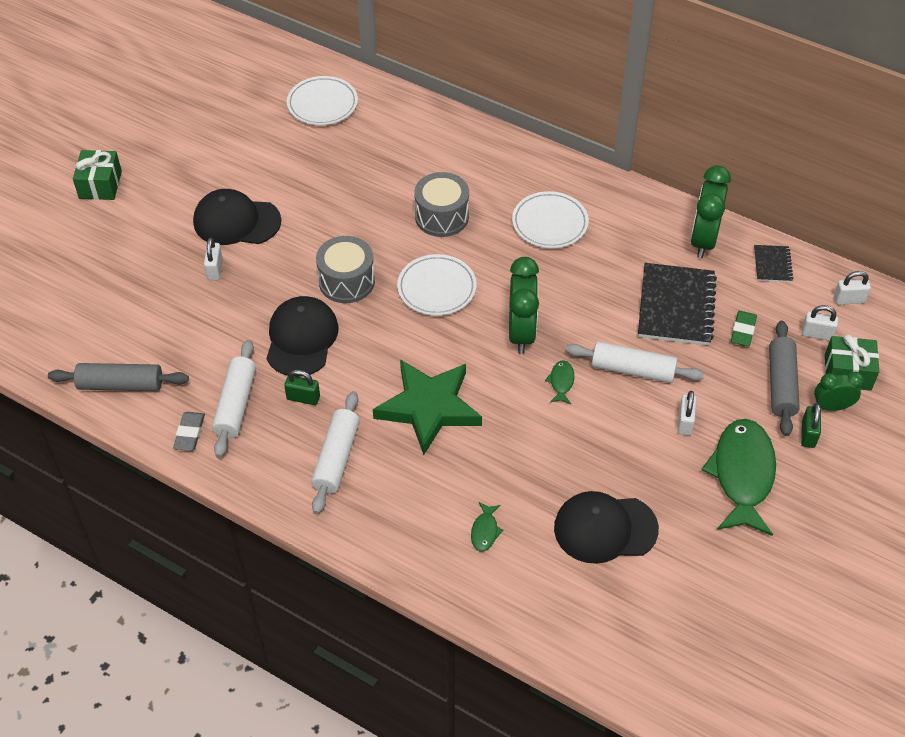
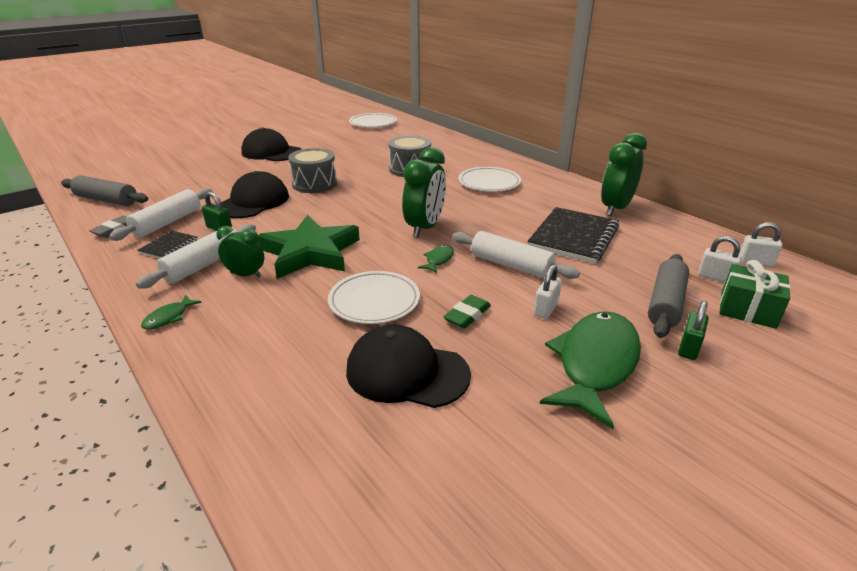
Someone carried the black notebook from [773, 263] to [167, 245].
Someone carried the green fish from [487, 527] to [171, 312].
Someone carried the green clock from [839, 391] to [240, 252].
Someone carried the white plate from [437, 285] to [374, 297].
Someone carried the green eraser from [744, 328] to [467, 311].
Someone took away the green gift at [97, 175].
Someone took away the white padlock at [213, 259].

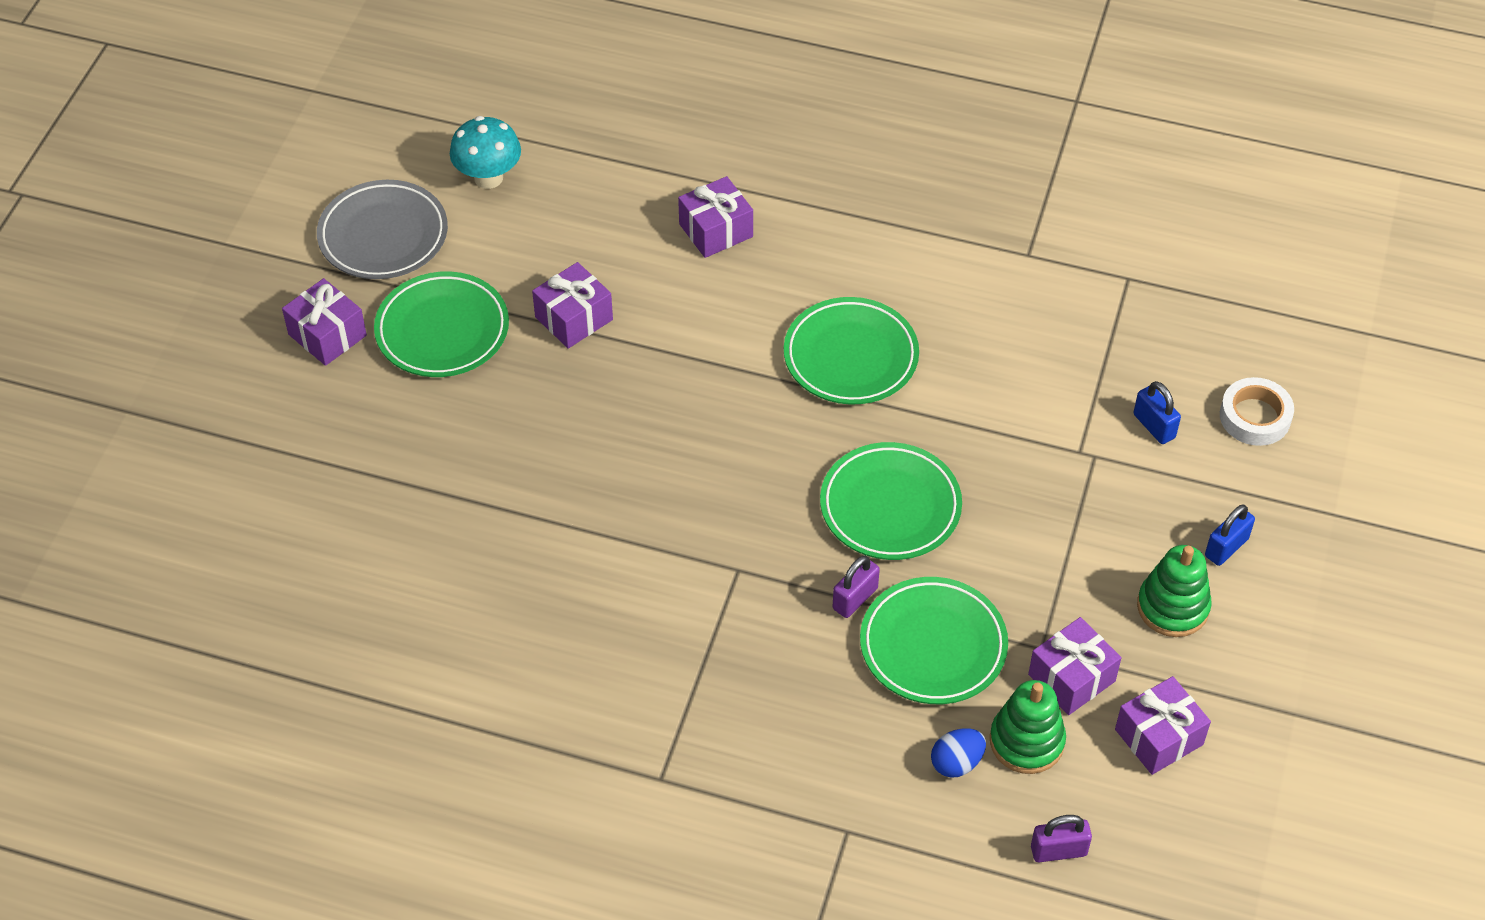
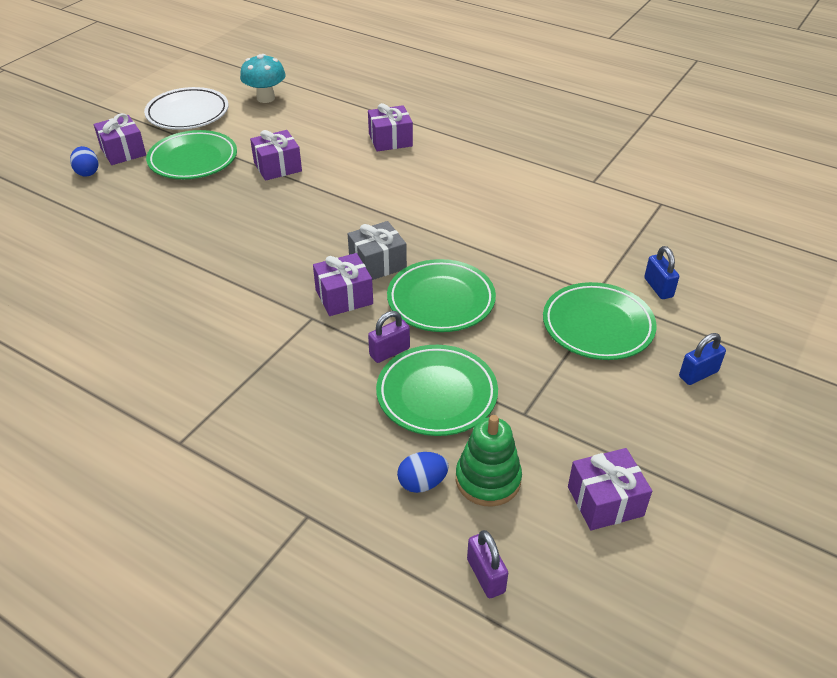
Someone put down the blue egg at [84, 161].
Someone repainted the grey plate at [382, 229], which became the white plate at [186, 108].
Someone carried the purple gift from [1075, 666] to [343, 284].
Someone put down the grey gift at [377, 250].
Someone rotated the purple padlock at [1061, 838] by 60 degrees clockwise.
Someone carried the green plate from [851, 350] to [600, 321].
Someone took away the green stacking toy at [1174, 591].
Someone took away the white tape at [1257, 411].

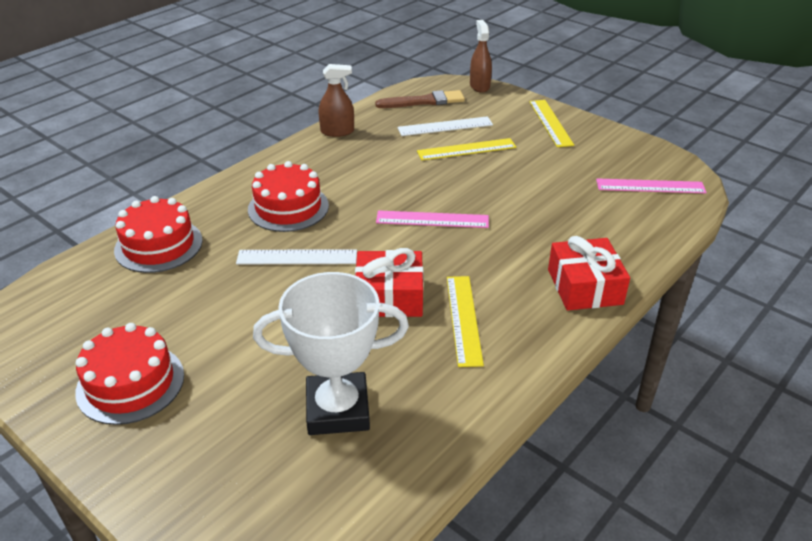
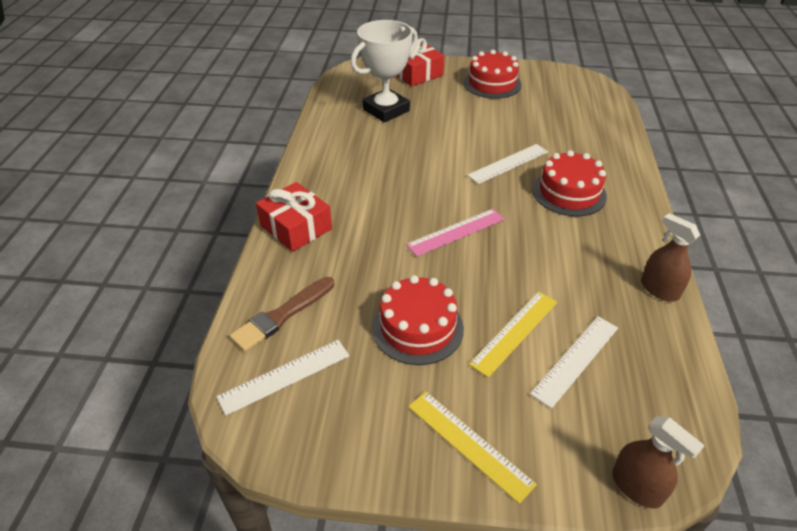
Someone repainted the pink ruler at [651, 185], which became the white ruler at [283, 377].
Someone carried the brown brush from [420, 99] to [282, 314].
Someone carried the red cake from [158, 234] to [418, 320].
Someone carried the red gift from [389, 282] to [420, 62].
Someone rotated the brown spray bottle at [336, 100] by 90 degrees clockwise.
Someone took away the yellow ruler at [465, 321].

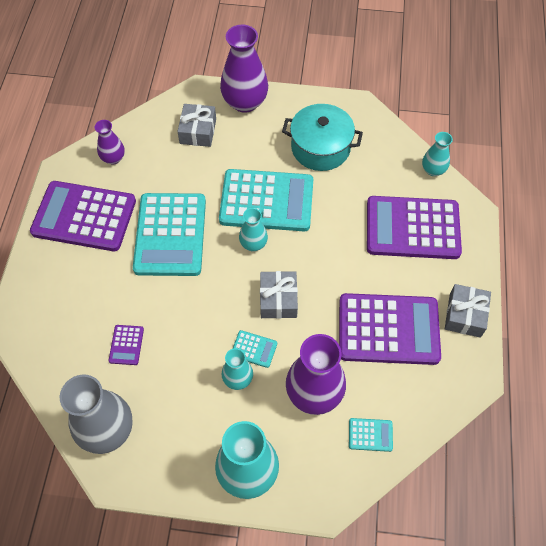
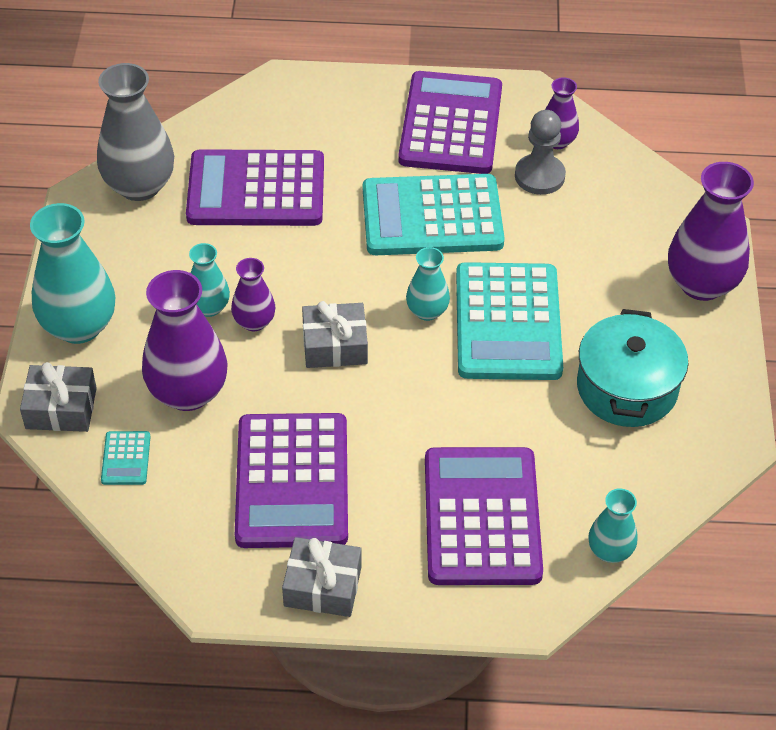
Someone carried the grey gift from [196, 125] to [58, 397].
Someone scaled the purple calculator at [126, 345] by 2.45.
Someone swapped the turquoise calculator at [254, 349] for the purple vase at [253, 294].
Someone put down the grey pawn at [540, 152].

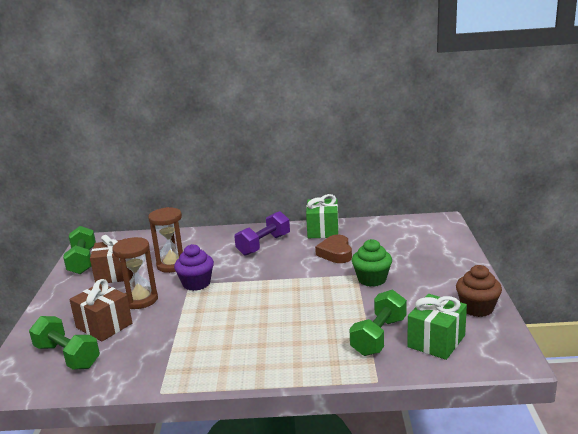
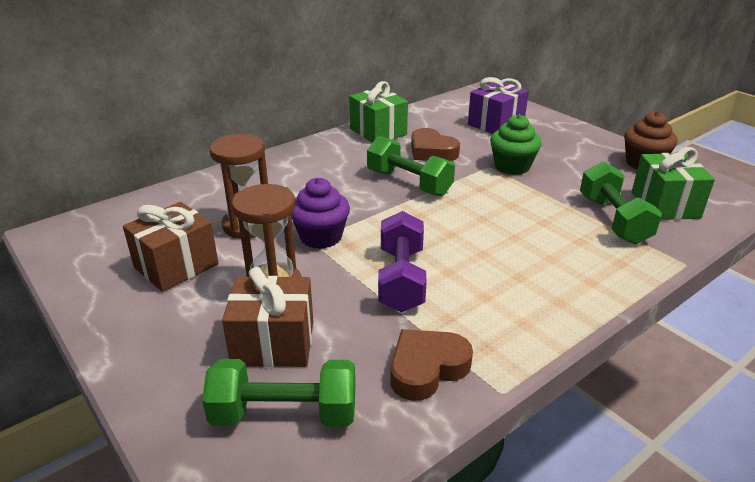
Someone carried the green dumbbell from [79, 250] to [411, 166].
Someone carried the purple dumbbell from [262, 233] to [402, 261].
Someone put down the brown heart at [431, 365].
Someone put down the purple gift at [498, 105].

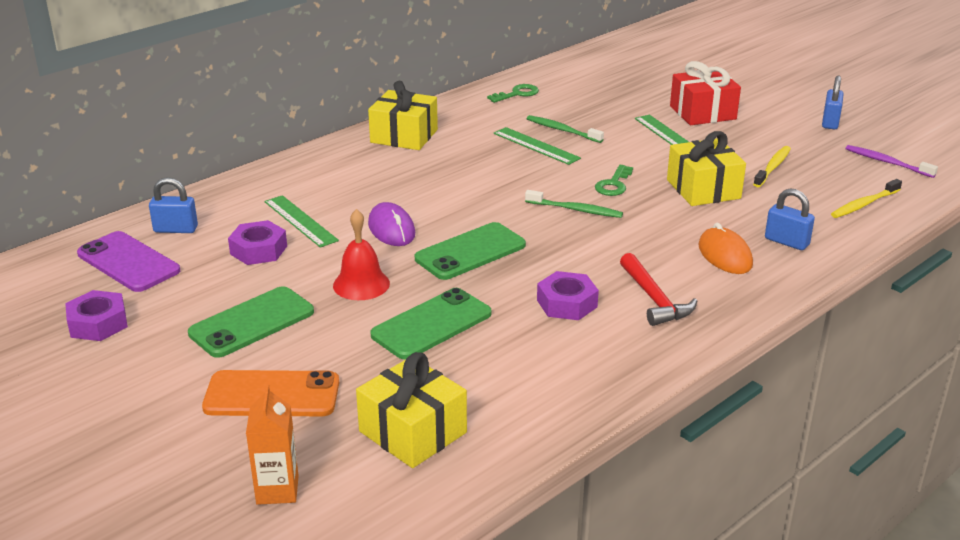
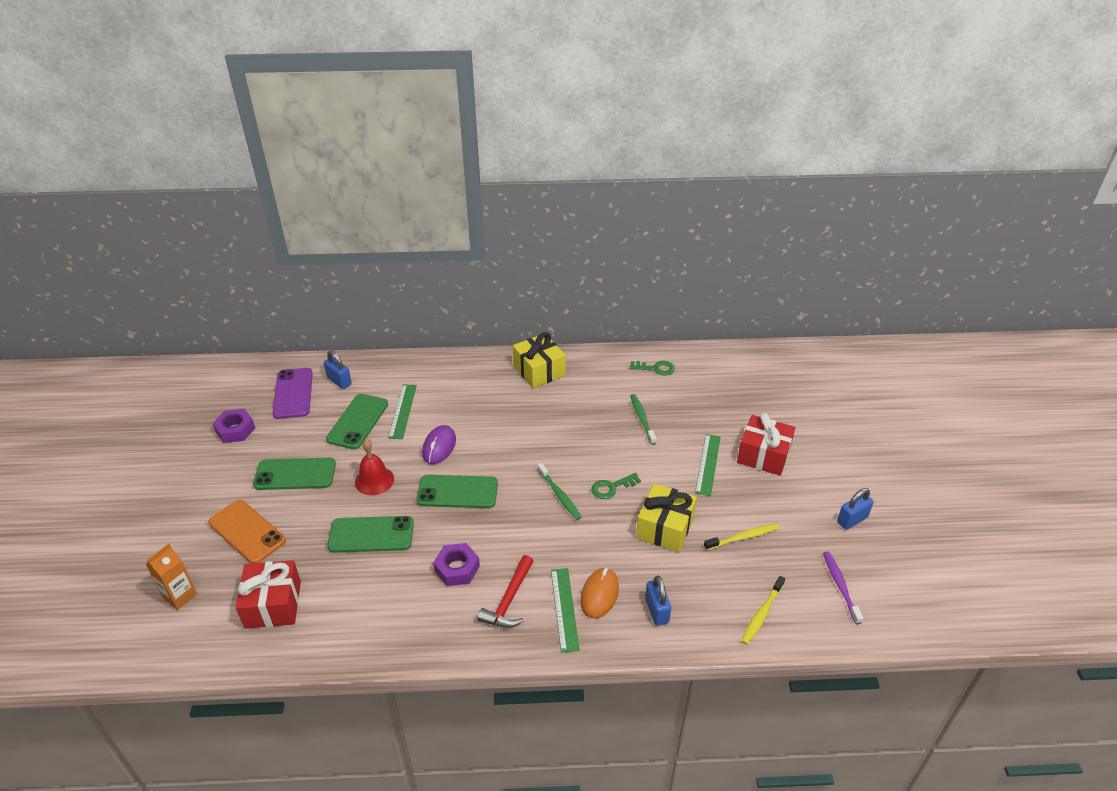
Someone repainted the yellow gift at [411, 410], which became the red gift at [268, 594].
Someone swapped the purple nut at [257, 242] for the green phone at [357, 421].
Someone carried the green ruler from [537, 146] to [565, 610].
Someone rotated the yellow toothbrush at [866, 198] by 60 degrees counterclockwise.

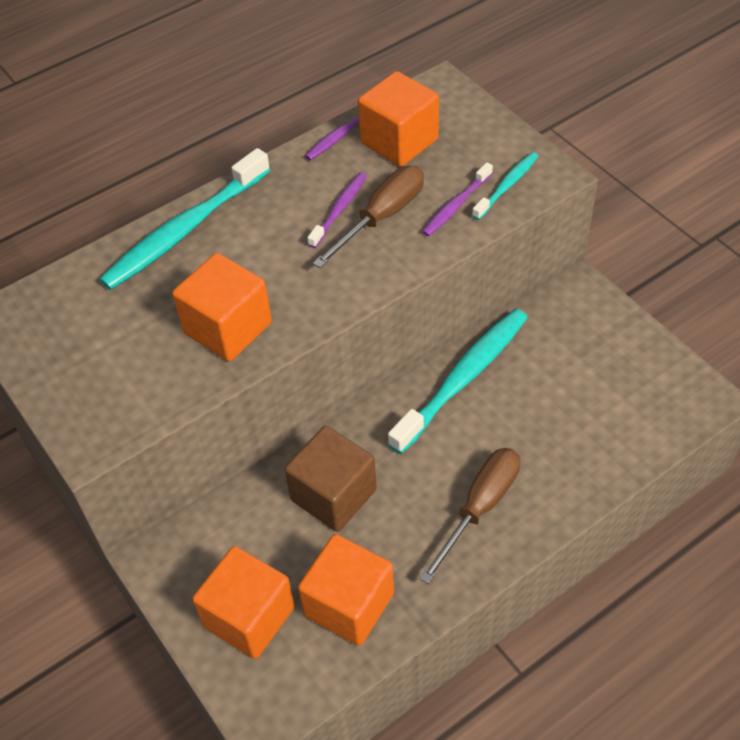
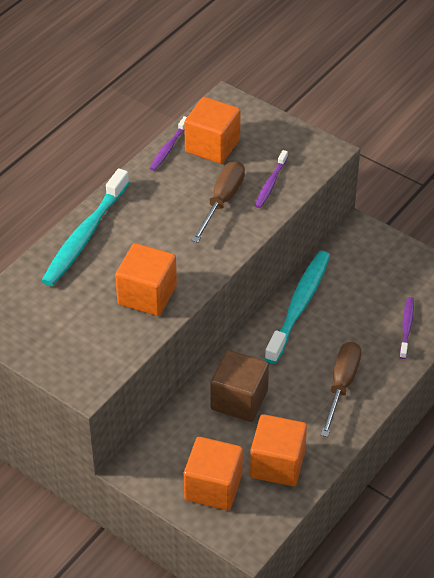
Someone carried the purple toothbrush from [337, 210] to [407, 328].
Someone took away the turquoise toothbrush at [505, 186].

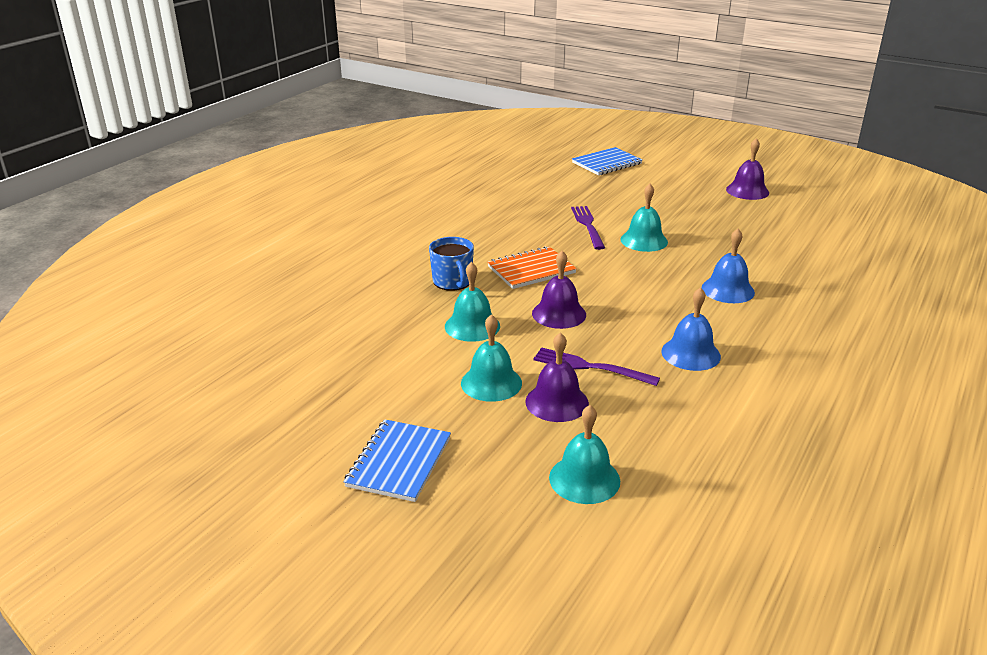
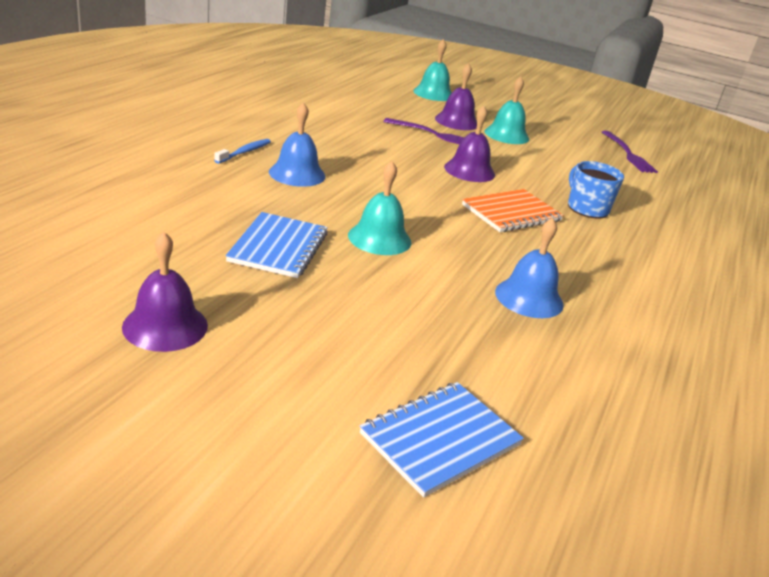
Someone put down the blue toothbrush at [242, 151].
Someone carried the blue notebook from [397, 460] to [277, 245].
Someone carried the blue bell from [691, 329] to [529, 268].
Someone carried the purple fork from [588, 228] to [630, 152].
Someone took away the turquoise bell at [472, 302].

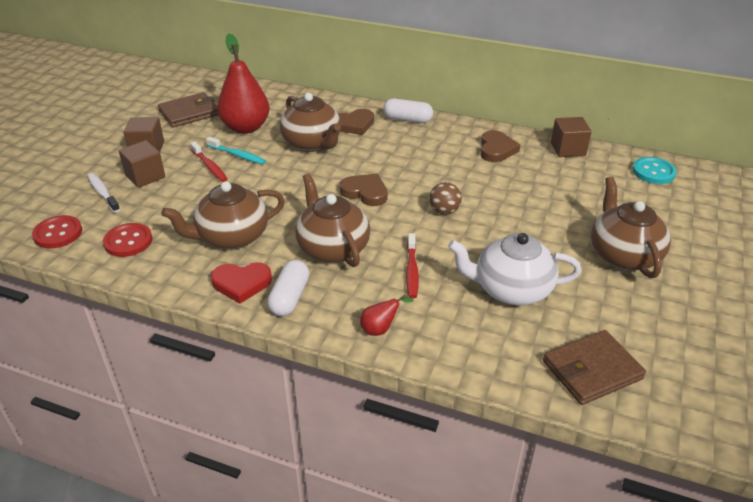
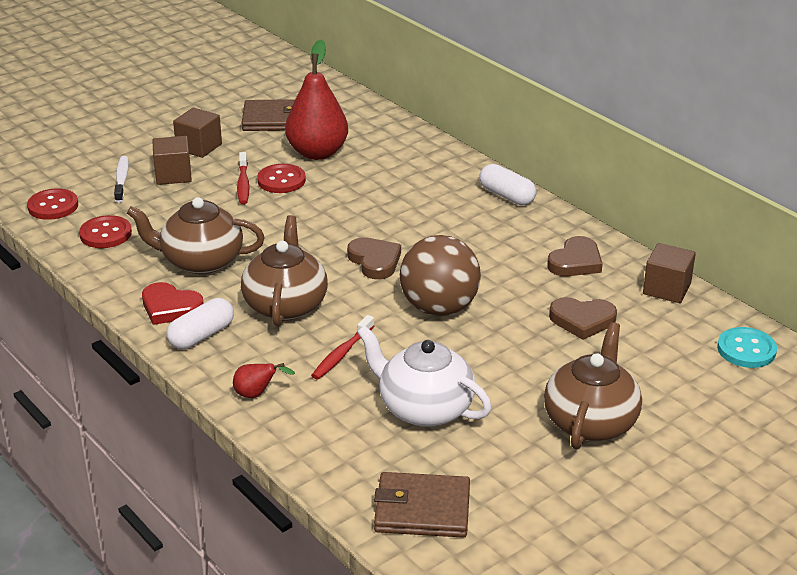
Someone swapped the turquoise toothbrush at [236, 150] for the red button at [281, 178].
Someone scaled the brown ball at [445, 198] by 2.01.
Someone carried the brown heart from [356, 122] to [583, 318].
Someone took away the brown teapot at [310, 122].

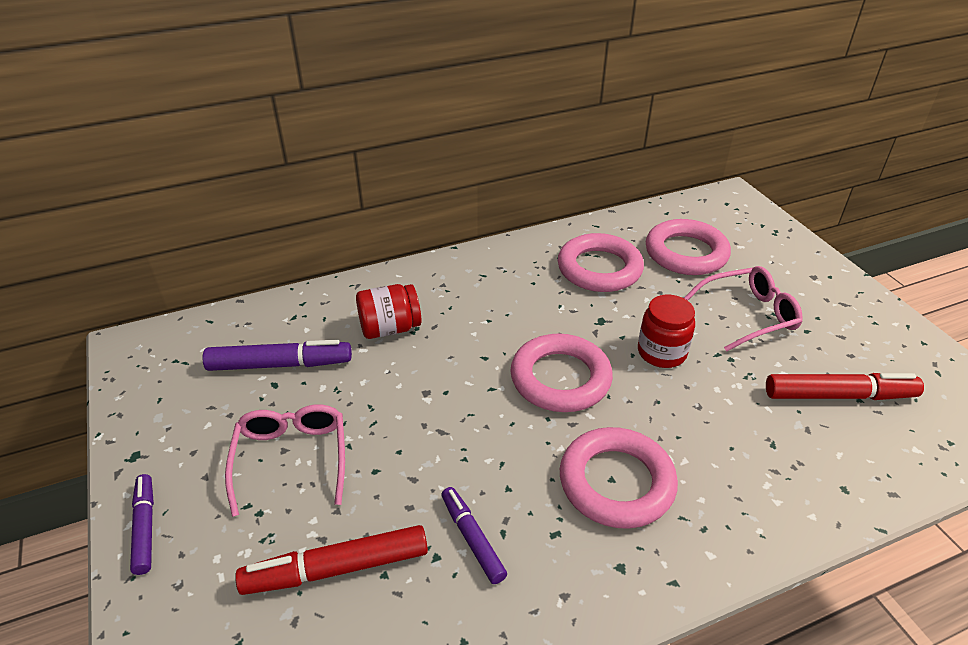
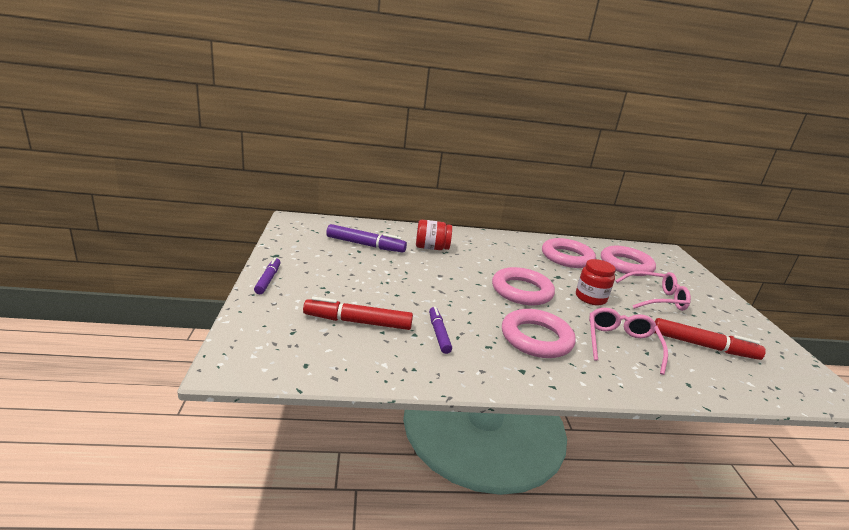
Someone carried the pink glasses from [285, 460] to [628, 341].

